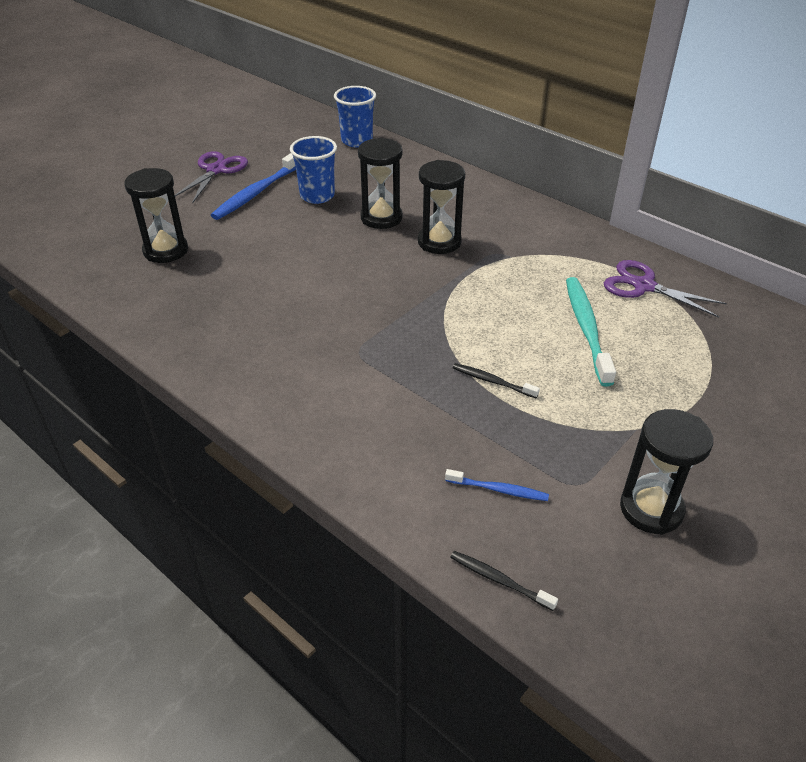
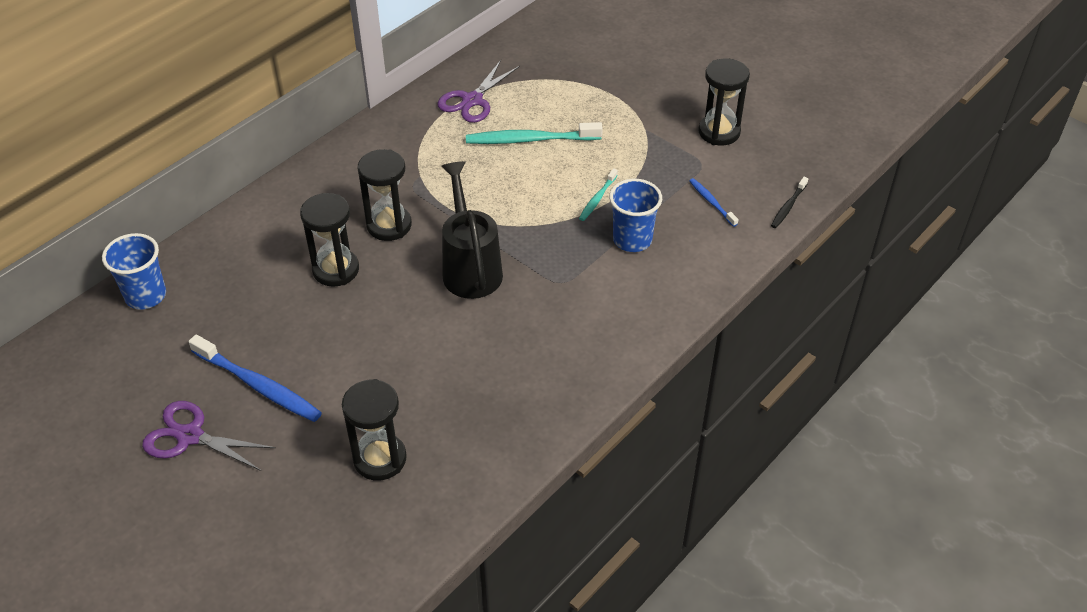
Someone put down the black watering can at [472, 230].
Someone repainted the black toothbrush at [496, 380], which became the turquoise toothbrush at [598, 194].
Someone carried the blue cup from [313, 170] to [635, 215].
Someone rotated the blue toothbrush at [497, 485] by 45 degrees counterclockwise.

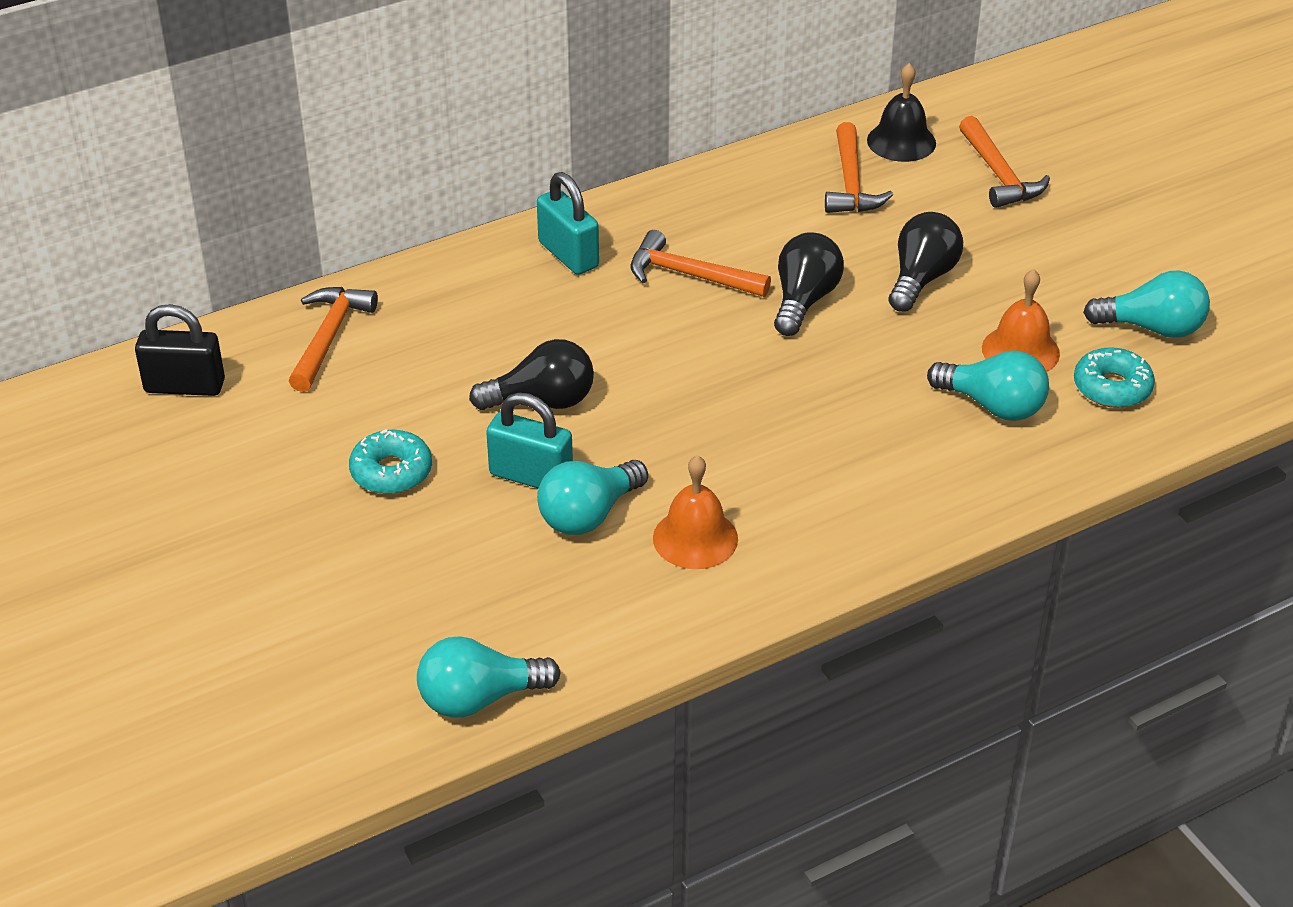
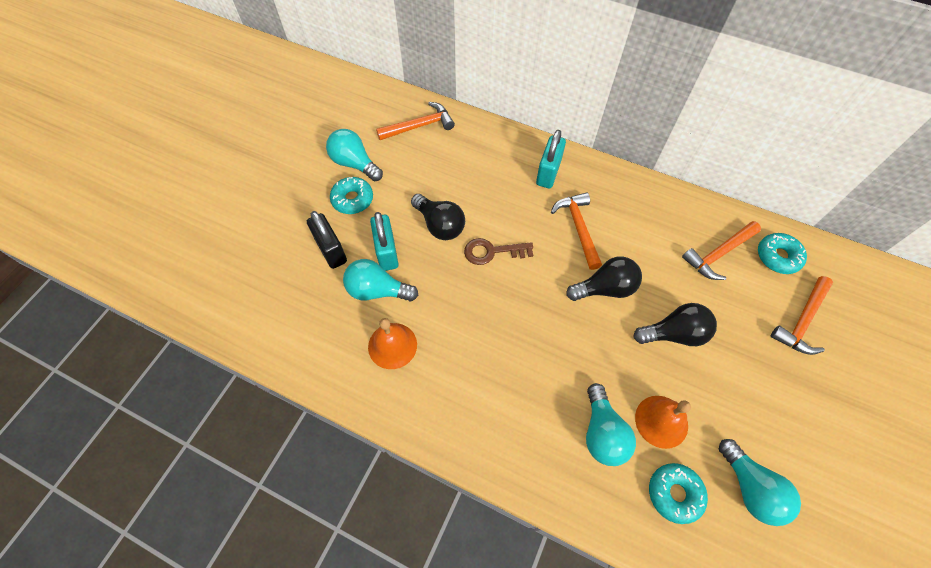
Someone carried the black padlock from [180, 350] to [327, 240].
Someone carried the turquoise light bulb from [489, 677] to [354, 155].
Someone put down the brown key at [498, 251].
Someone swapped the black bell at [901, 112] for the turquoise donut at [782, 253].

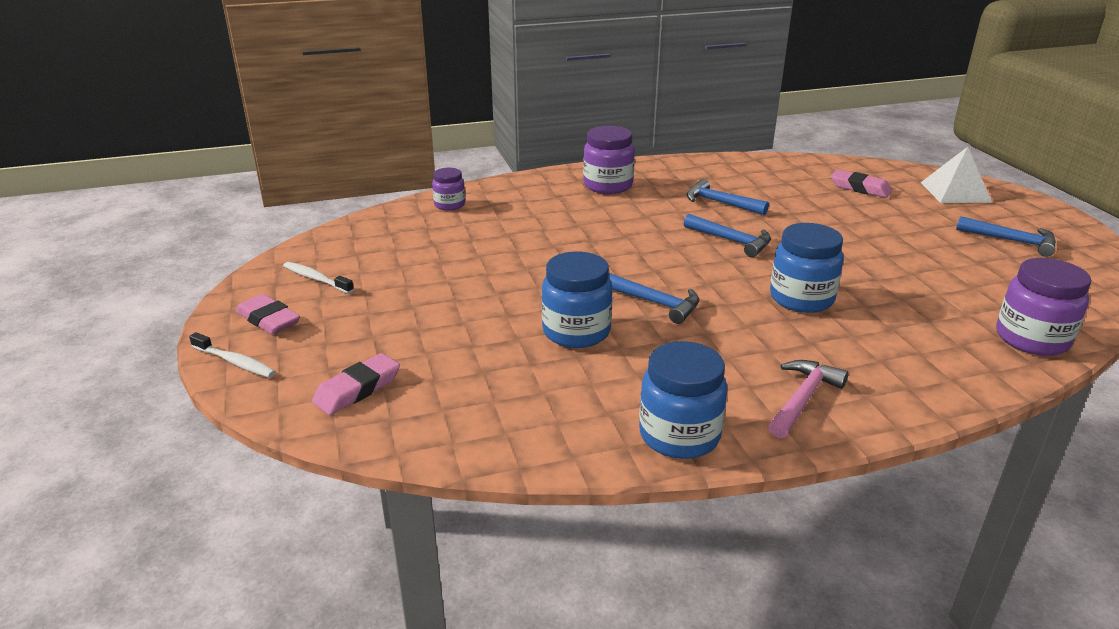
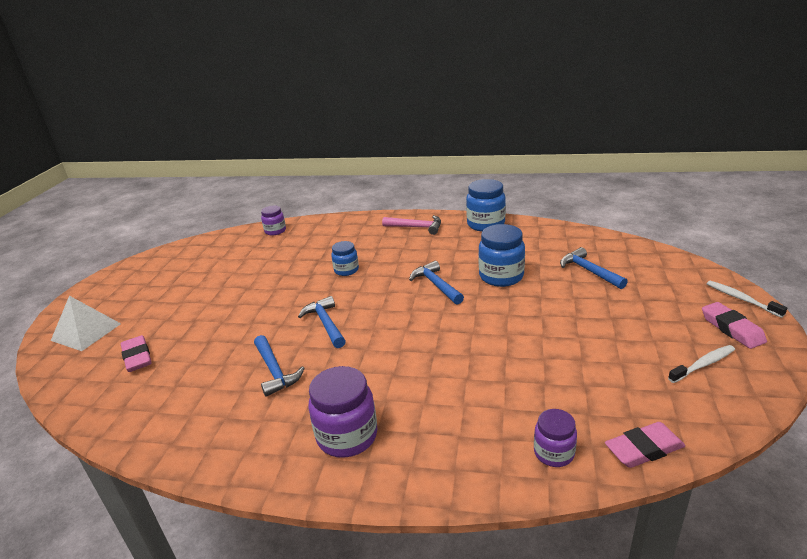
Someone scaled the purple jar at [1043, 307] by 0.60.
Someone scaled the blue jar at [807, 268] by 0.60.
Someone rotated the pink hammer at [808, 399] by 135 degrees counterclockwise.
Someone carried the blue hammer from [1006, 236] to [594, 268].
Someone carried the pink eraser from [356, 384] to [645, 445].
Someone rotated the white toothbrush at [318, 278] by 90 degrees counterclockwise.

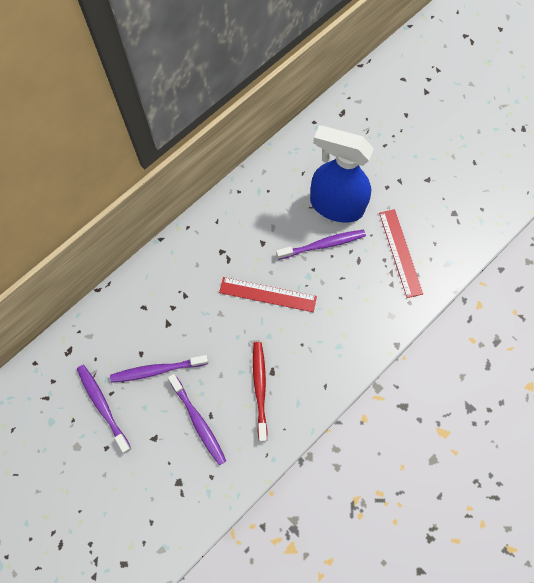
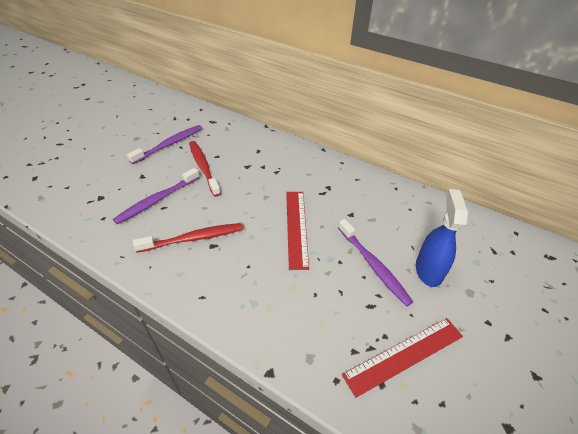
Someone repainted the purple toothbrush at [159, 369], which became the red toothbrush at [205, 169].
Someone scaled the blue spray bottle at [342, 174] by 0.61.

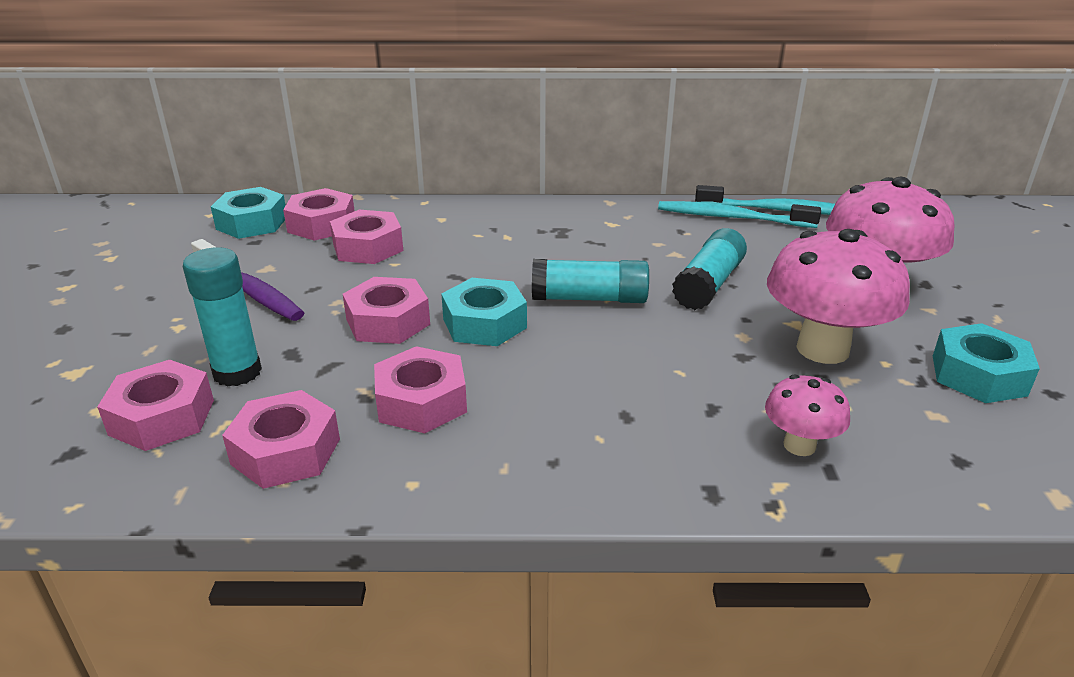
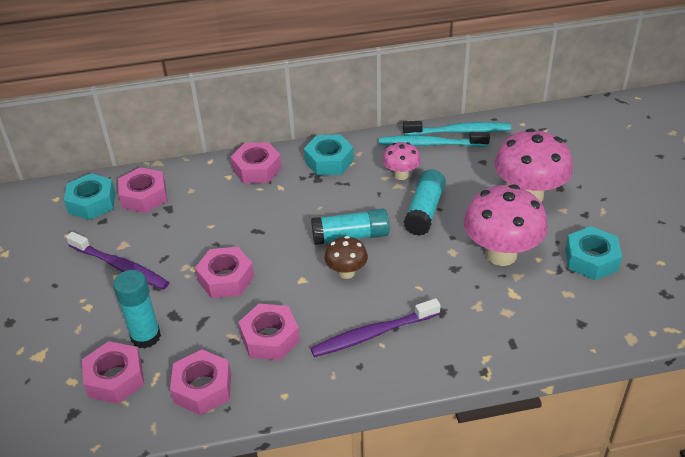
Someone carried the pink nut from [366, 237] to [256, 163].
Someone carried the turquoise nut from [484, 312] to [329, 154].
Someone put down the purple toothbrush at [375, 327].
Someone put down the brown mushroom at [346, 257].
Someone carried the pink mushroom from [807, 415] to [401, 161].

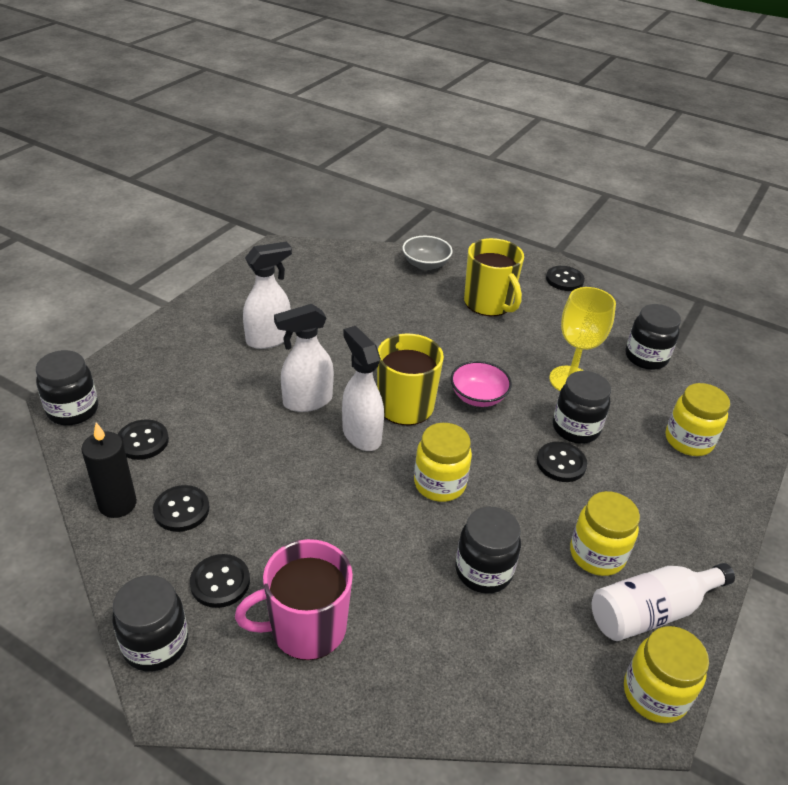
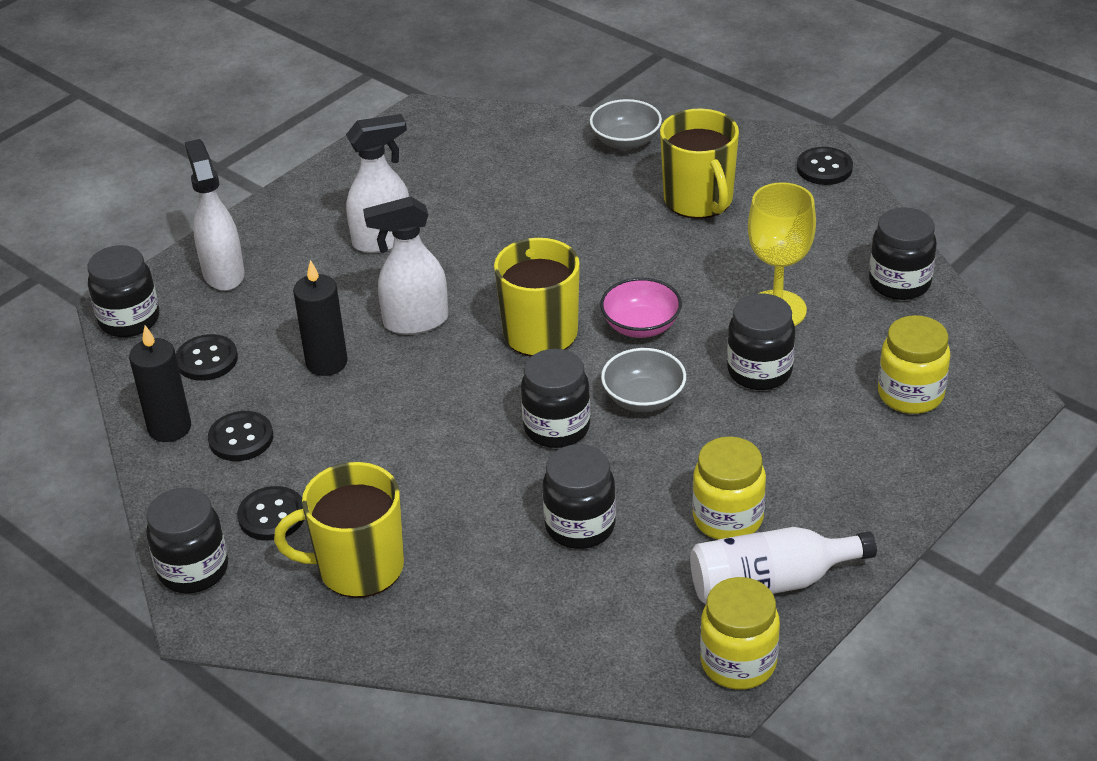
Someone carried the white spray bottle from [363, 388] to [214, 215].
Someone repainted the pink mug at [294, 599], which became the yellow mug at [339, 530].
Someone put down the black candle at [320, 318].
Someone repainted the yellow jar at [443, 462], which became the black jar at [556, 398].
Someone put down the grey bowl at [643, 380].
Someone took away the black button at [562, 462].

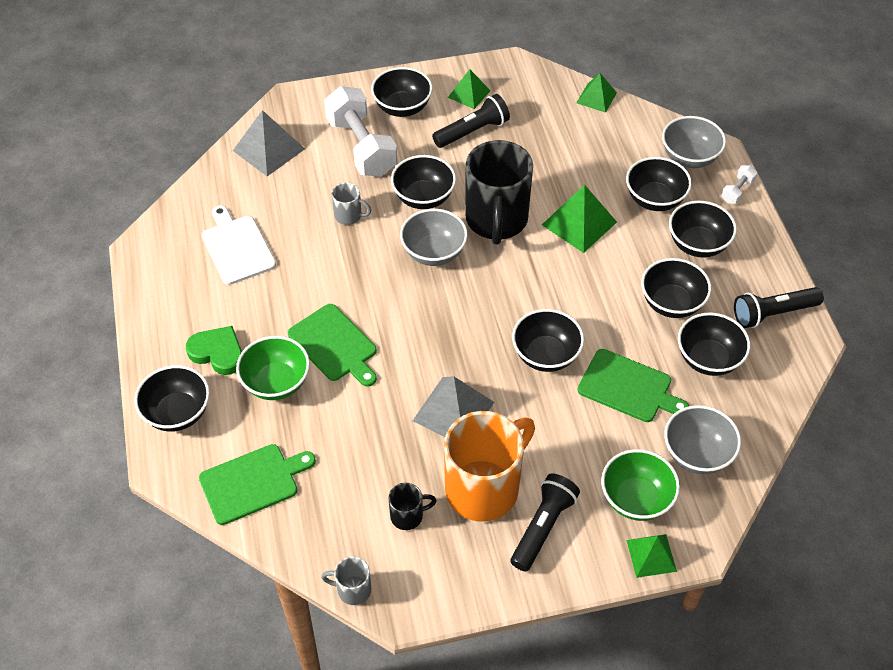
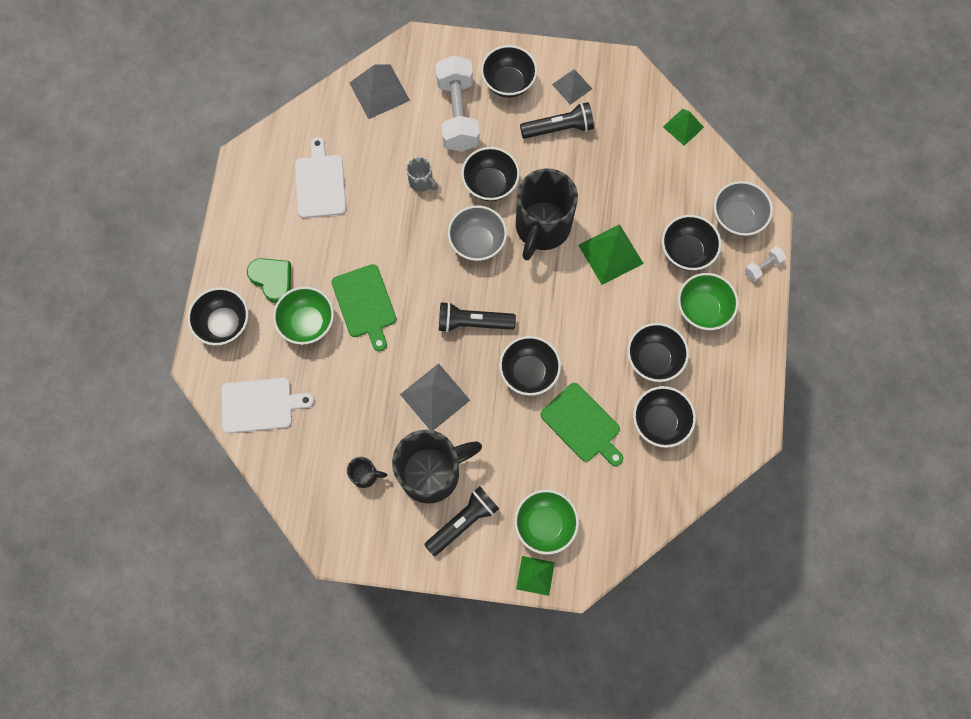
Someone repainted the green cutting board at [257, 484], which became the white cutting board at [267, 405].
Someone repainted the orange mug at [489, 466], which became the black mug at [437, 467].
Someone carried the black flashlight from [779, 307] to [477, 317].
Someone repainted the green pyramid at [469, 89], which became the grey pyramid at [572, 87].
Someone repainted the black bowl at [703, 229], which became the green bowl at [708, 301].
Someone took away the grey mug at [346, 581].
Someone took away the grey bowl at [702, 439].

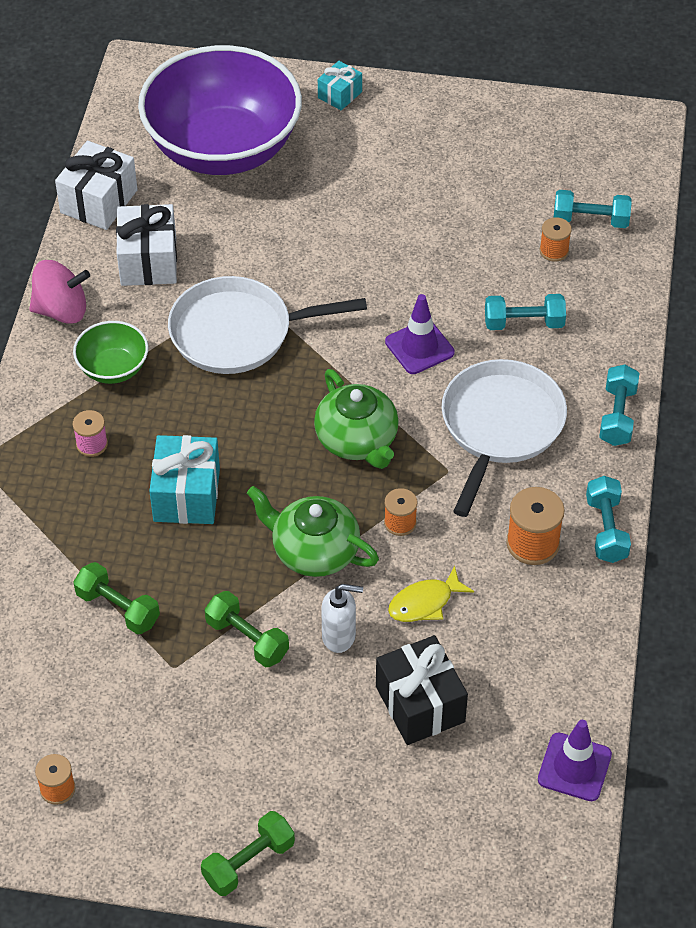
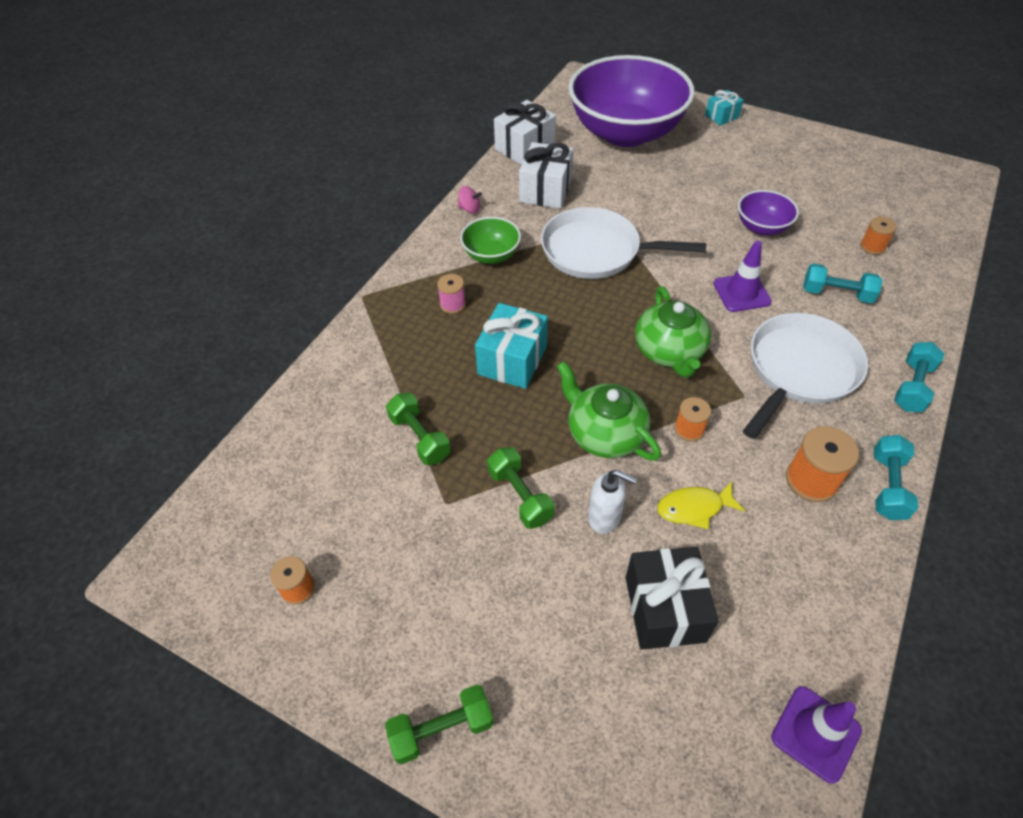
Someone scaled the pink spinning top at [59, 292] by 0.53.
Someone put down the purple bowl at [768, 212].
Someone took away the turquoise dumbbell at [593, 209].

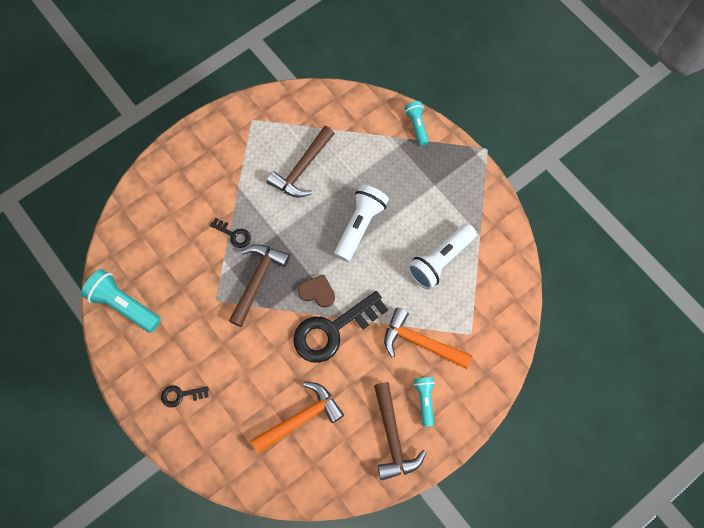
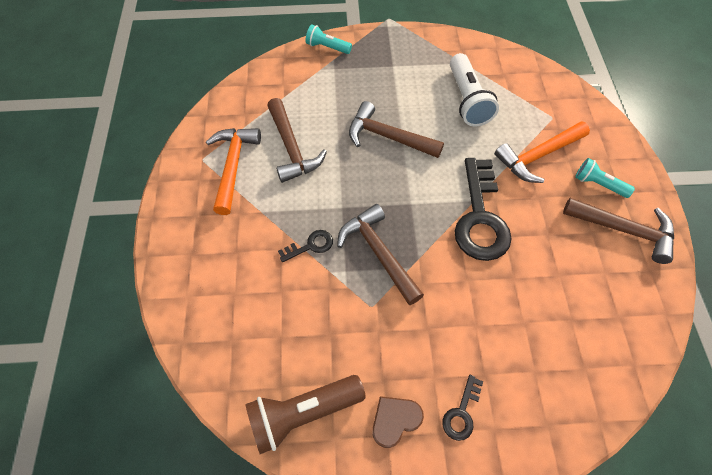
Someone carried the orange hammer from [297, 418] to [233, 171].
Someone repainted the turquoise flashlight at [121, 301], which became the brown flashlight at [305, 414].
Someone swapped the white flashlight at [361, 223] for the brown hammer at [396, 129].
Someone carried the brown heart from [316, 291] to [398, 422].

